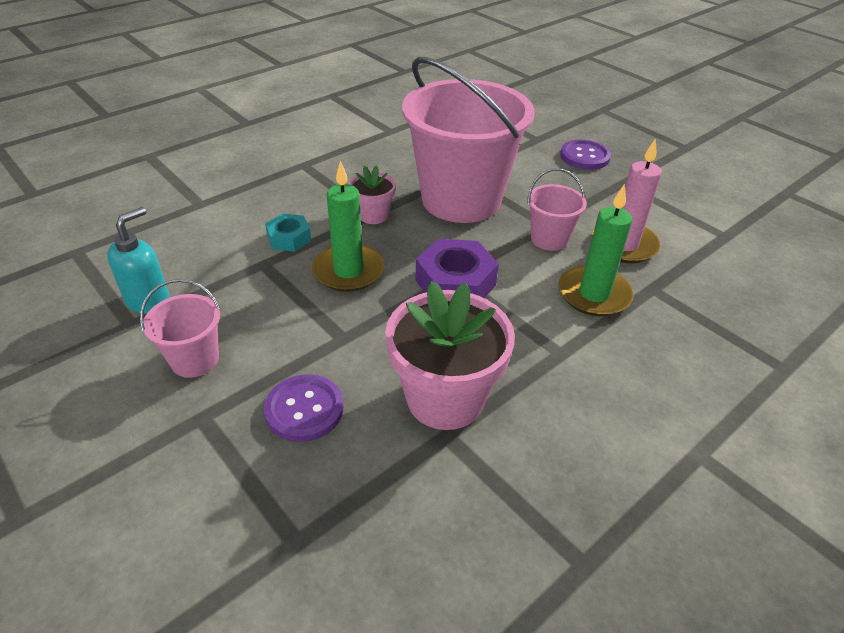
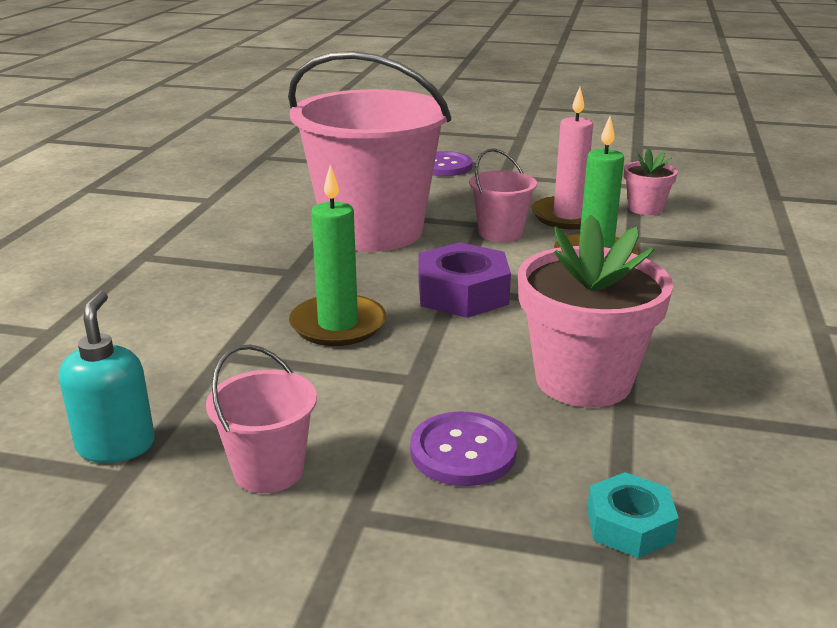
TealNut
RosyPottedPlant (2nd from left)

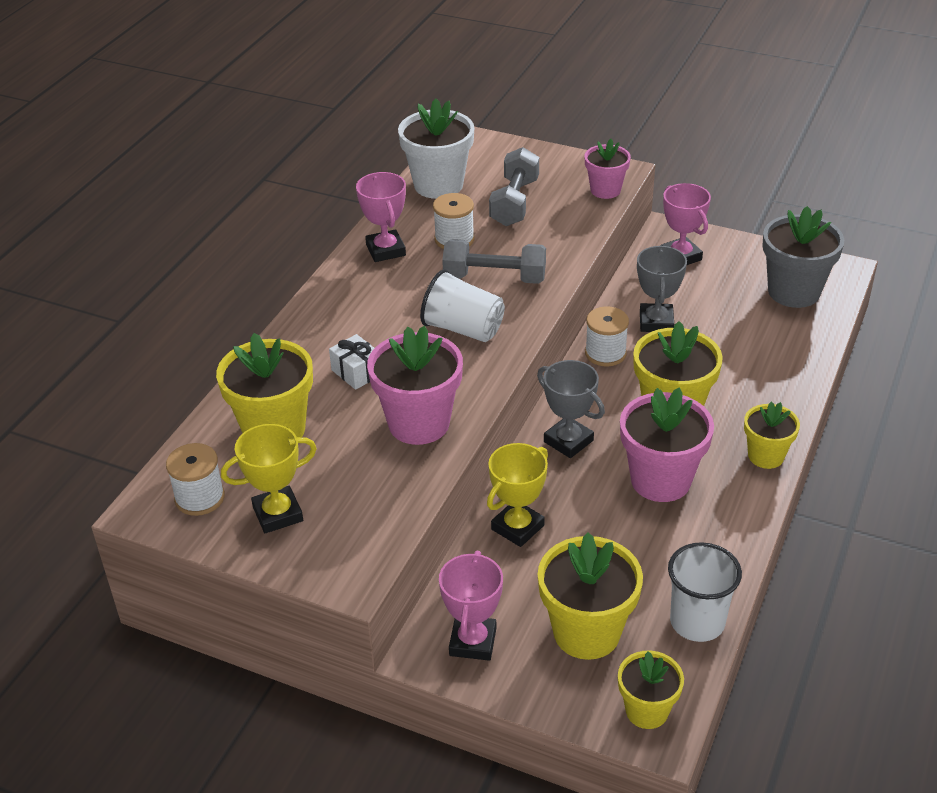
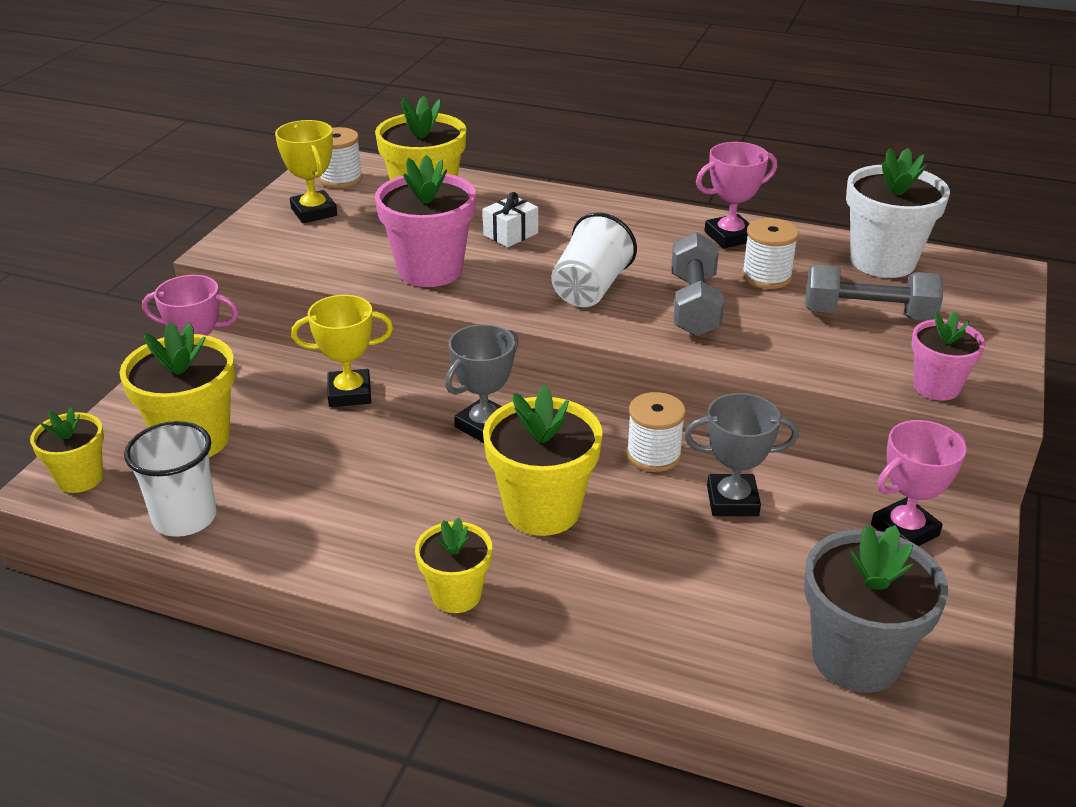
GoldenPrizeCup (2nd from left)
RosyPottedPlant (3rd from left in the first image)

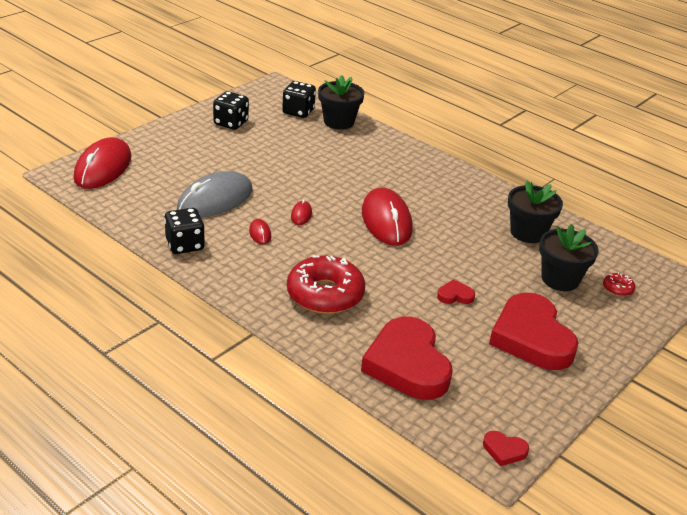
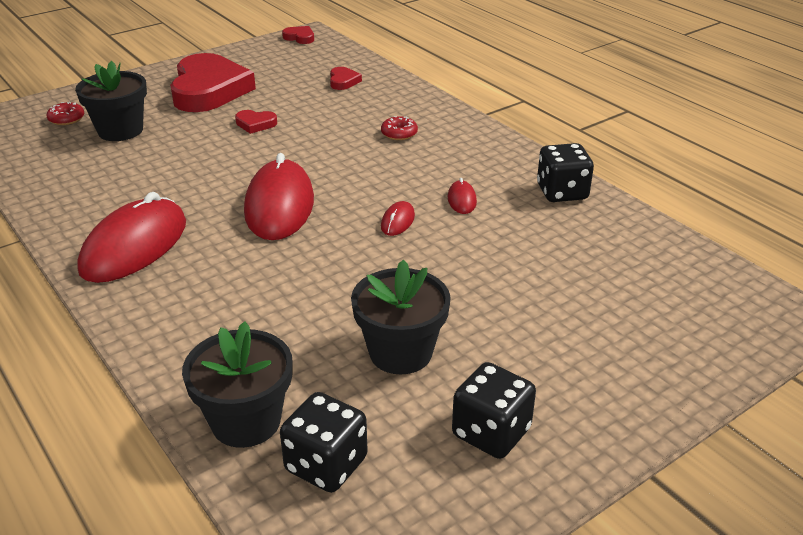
ScarletComputerMouse (1st from left)
GrayComputerMouse
ScarletDoughnut (2nd from left)
ScarletHeart (4th from left)
JetBlackPottedPlant (3rd from left)

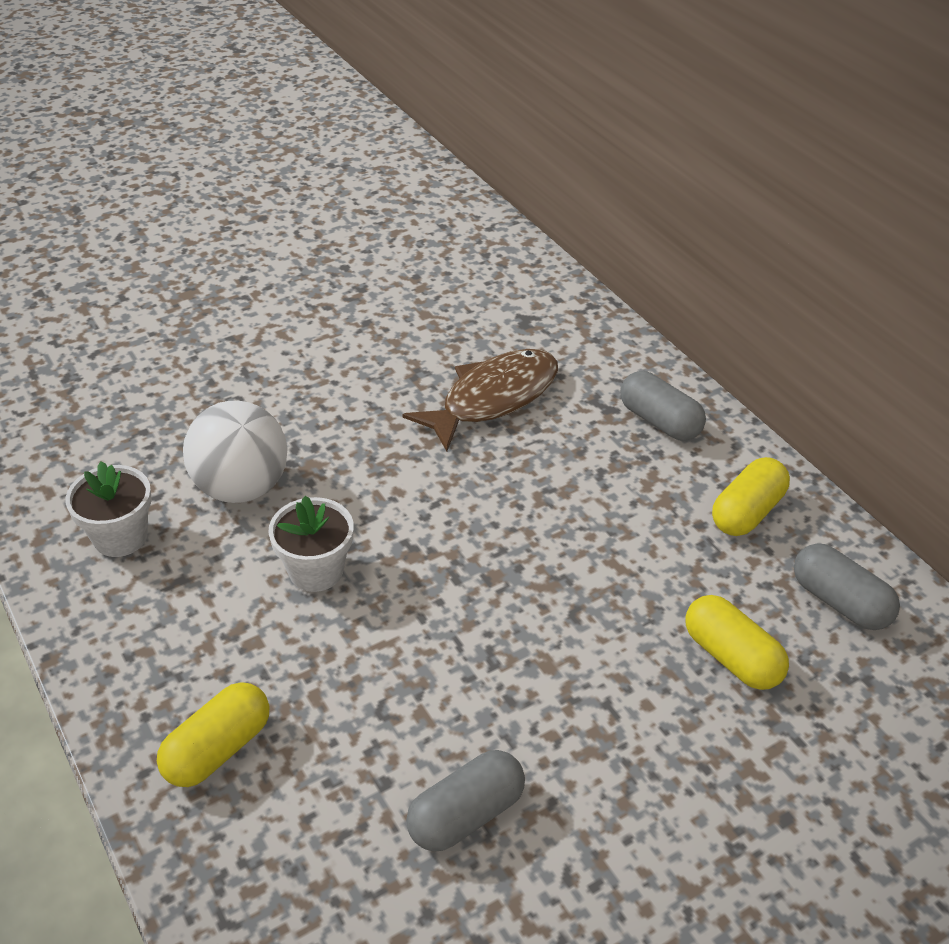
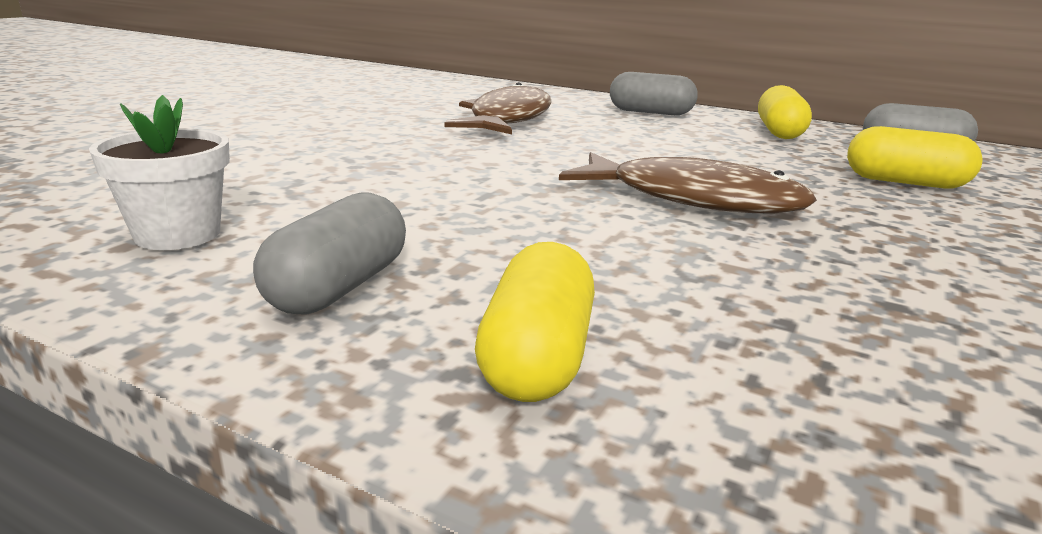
PureWhiteSphere
PureWhitePottedPlant (2nd from left in the first image)
GrayCapsule (1st from left)
DarkBrownToyFish (2nd from left)

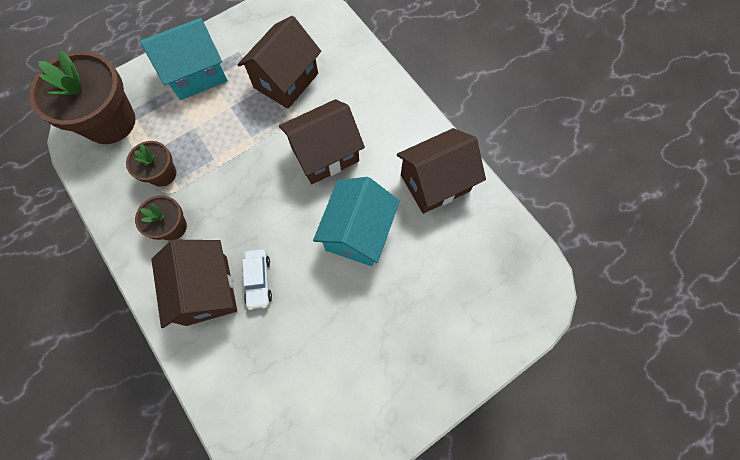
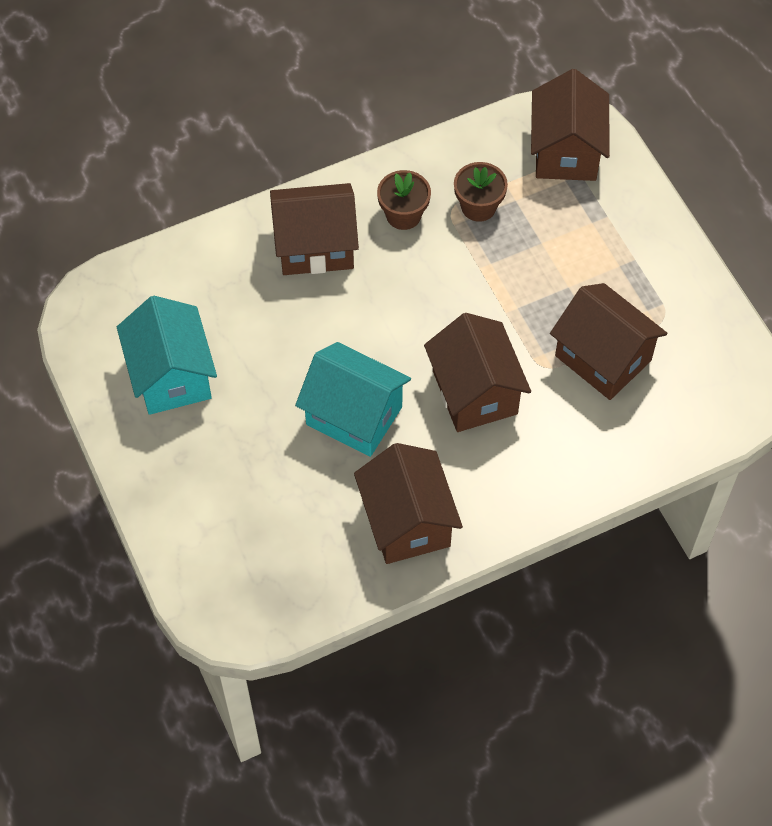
DarkBrownToyHouse (4th from left)
TealToyHouse (1st from left)
PureWhiteAutomobile

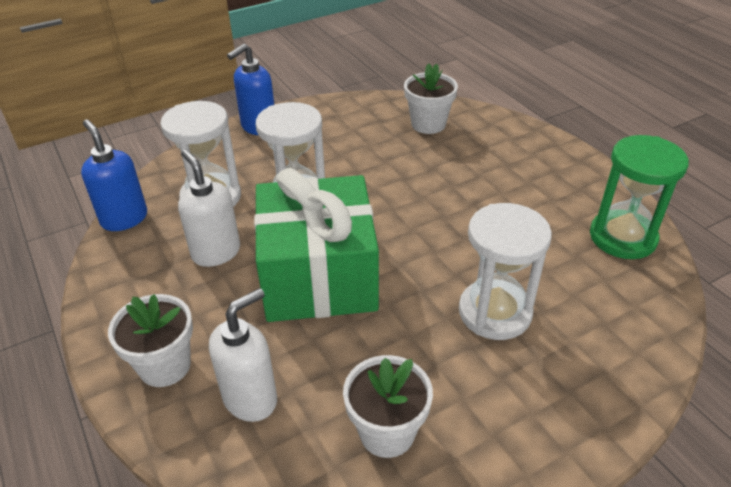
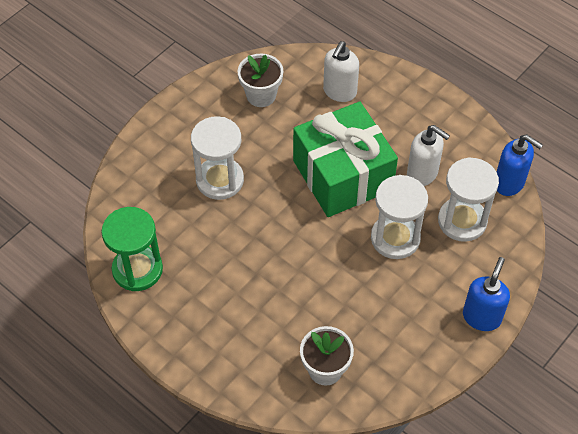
PureWhitePottedPlant (1st from left in the first image)

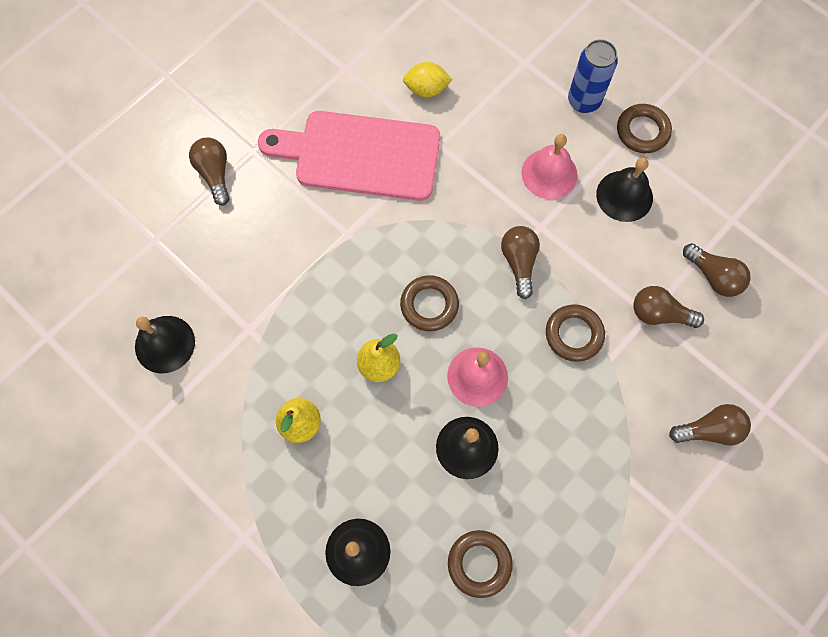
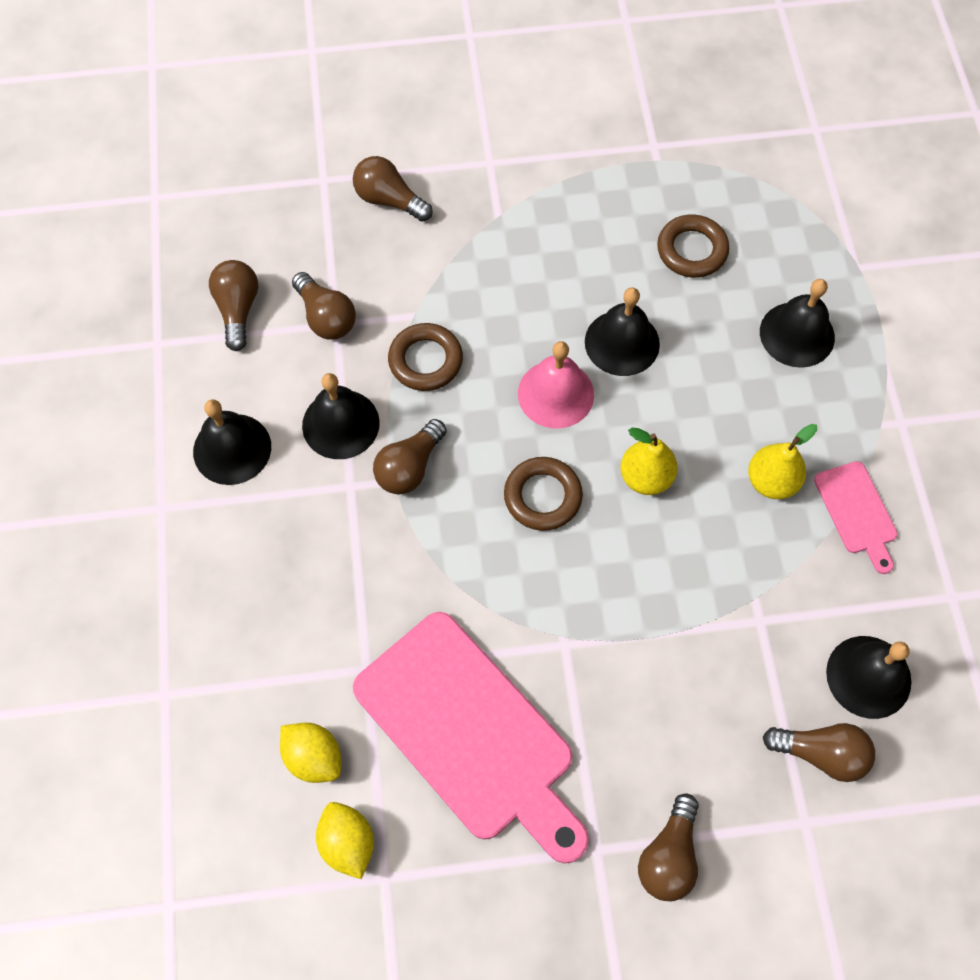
RosySchoolBell (2nd from left in the first image)
BlueCan
DarkBrownRing (4th from left in the first image)
JetBlackSchoolBell (2nd from left)
GoldenLemon (2nd from left)
DarkBrownBulb (6th from left)
RosyChoppingBoard (2nd from left)

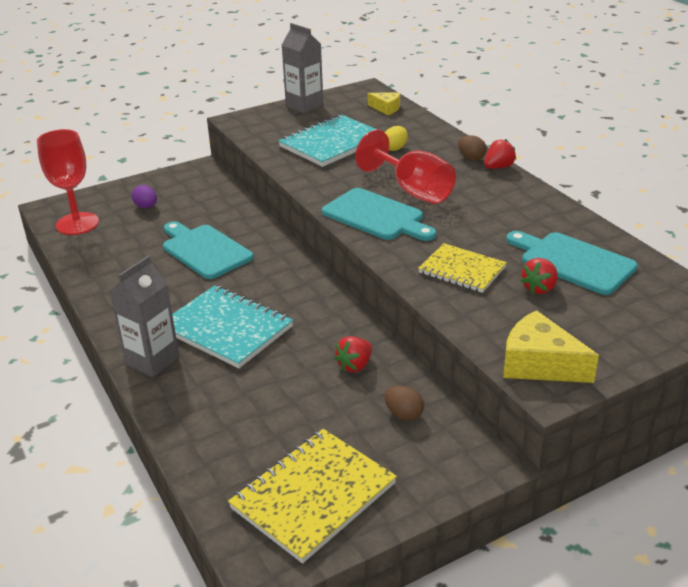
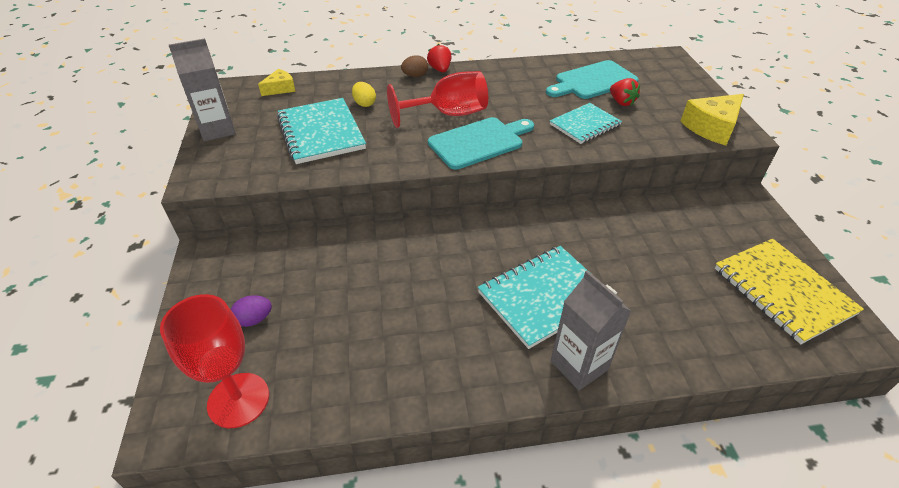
TealChoppingBoard (1st from left in the first image)
ScarletStrawberry (1st from left in the first image)
DarkBrownEggShape (1st from left in the first image)
TealNotebook (3rd from left)

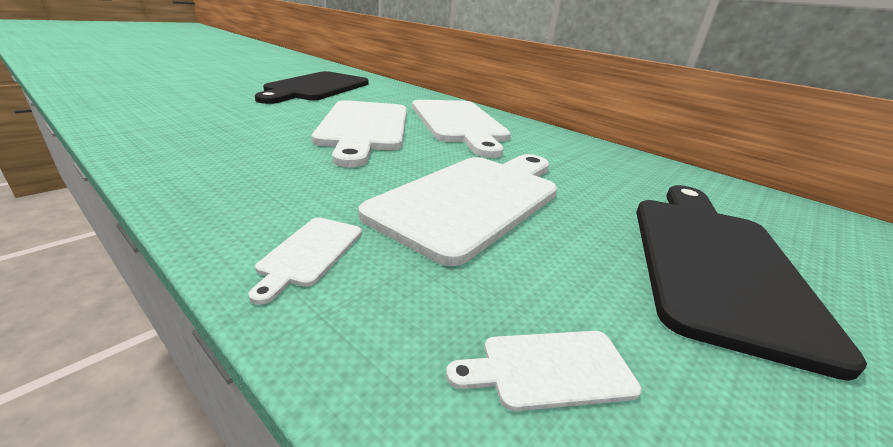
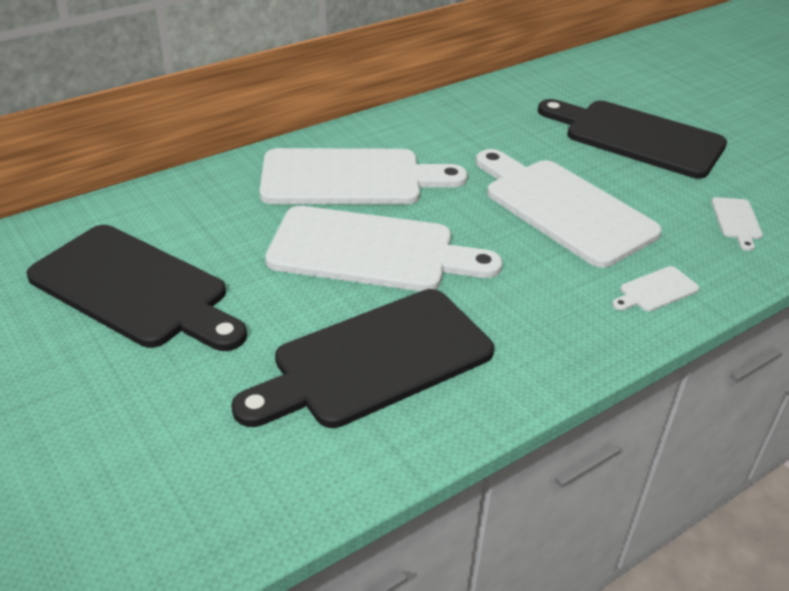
PureWhiteChoppingBoard (4th from left)
JetBlackChoppingBoard (2nd from left)

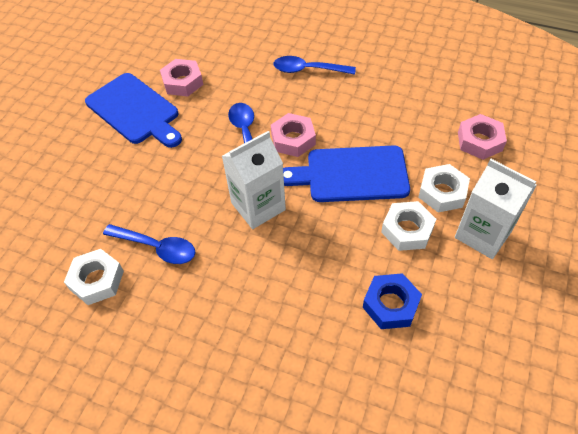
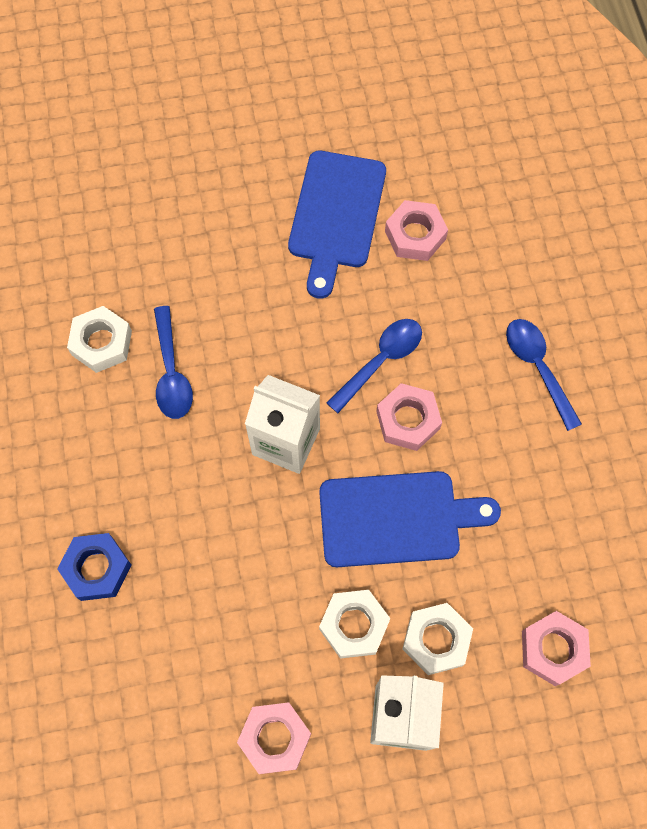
BlueChoppingBoard (2nd from left)
BlueNut
RosyNut (1st from left)

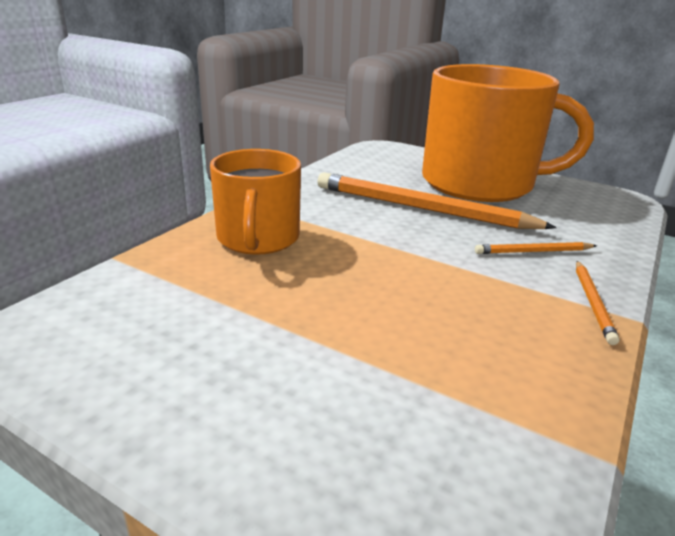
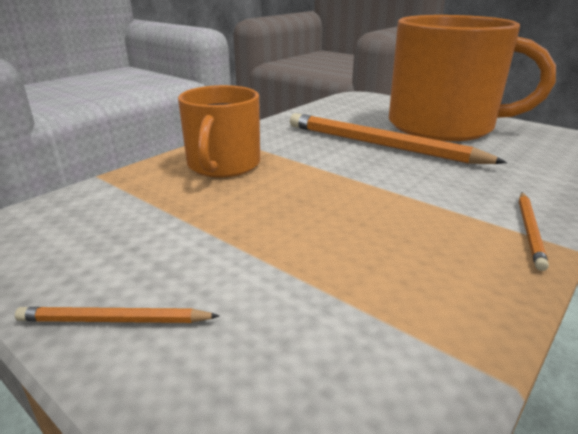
OrangeLeadPencil (1st from left)

